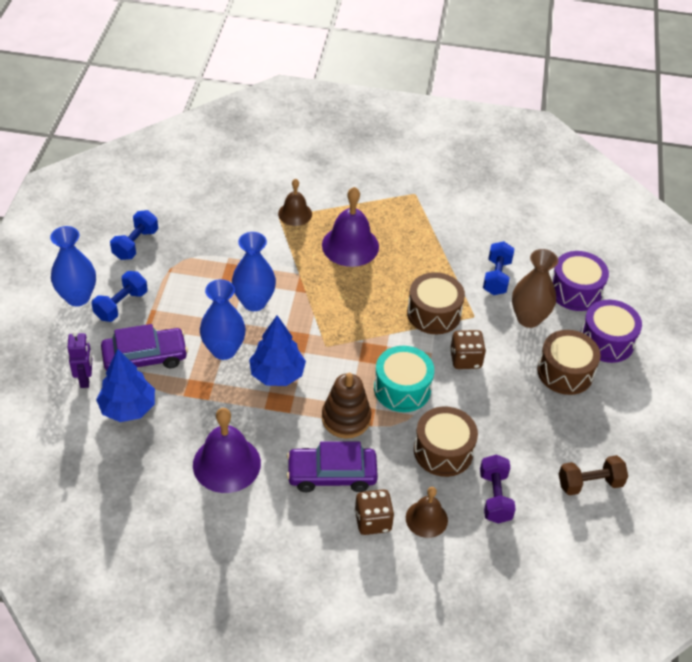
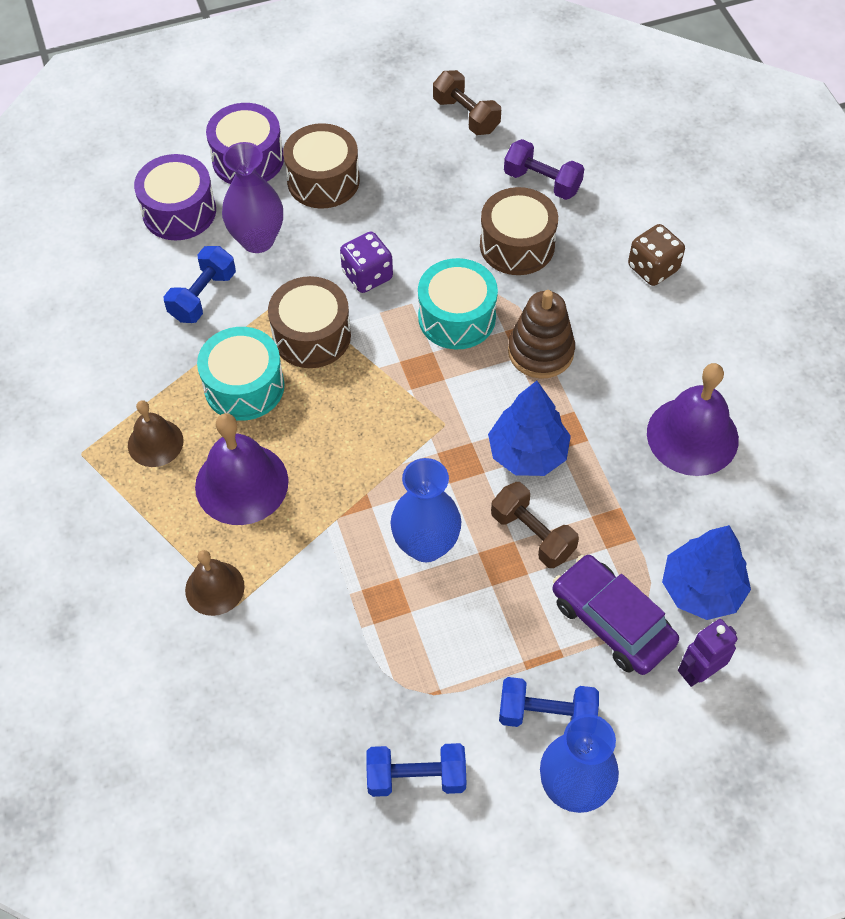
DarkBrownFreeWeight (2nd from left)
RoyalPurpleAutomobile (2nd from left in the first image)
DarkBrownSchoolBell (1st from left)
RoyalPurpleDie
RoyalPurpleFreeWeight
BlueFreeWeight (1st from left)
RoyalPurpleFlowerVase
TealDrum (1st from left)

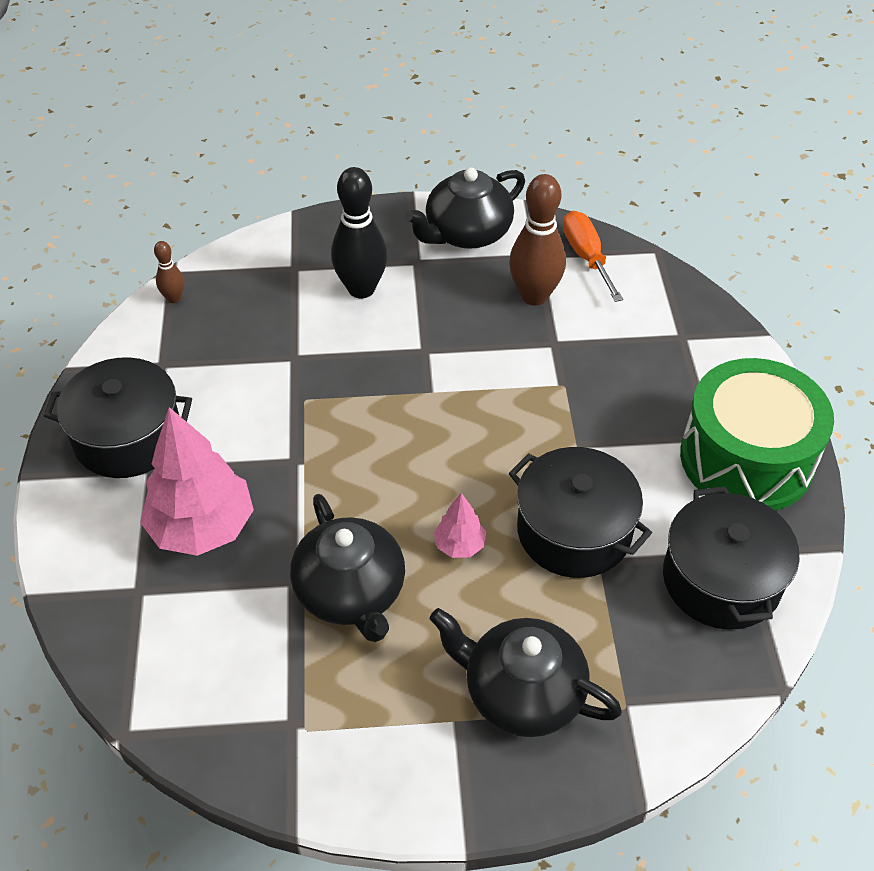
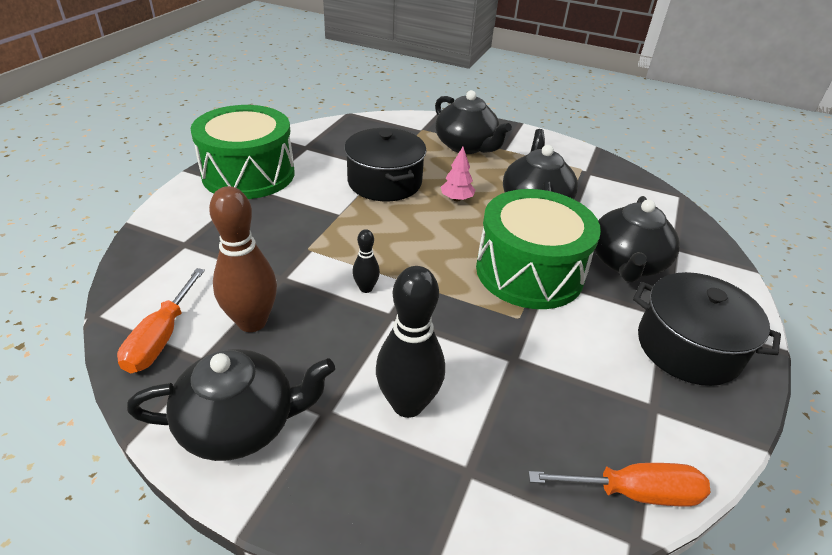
JetBlackTeapot (4th from left)
OrangeHandScrewdriver (2nd from left)
JetBlackStockpot (3rd from left in the first image)
JetBlackSkittle (1st from left)
LeafGreenDrum (2nd from left)

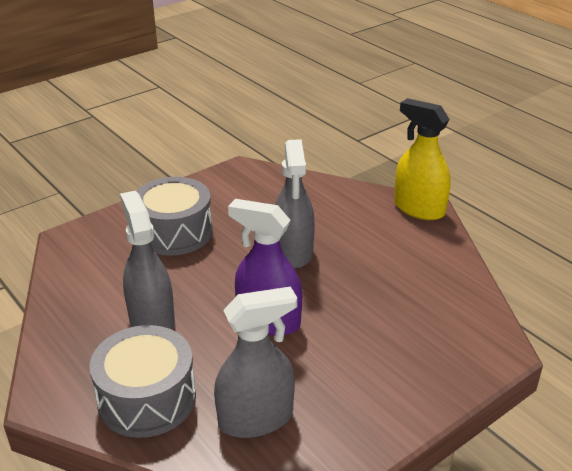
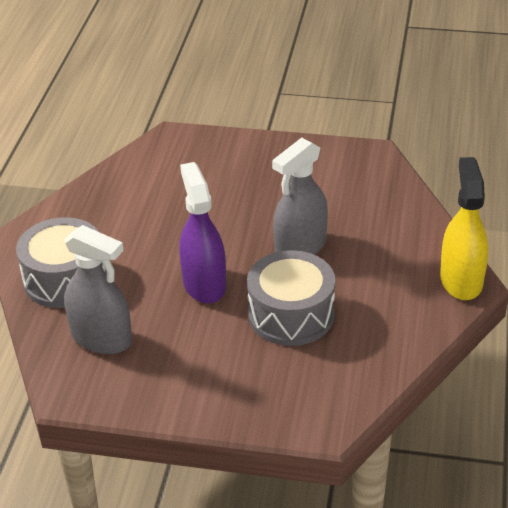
GraySprayer (1st from left in the first image)
GrayDrum (2nd from left)

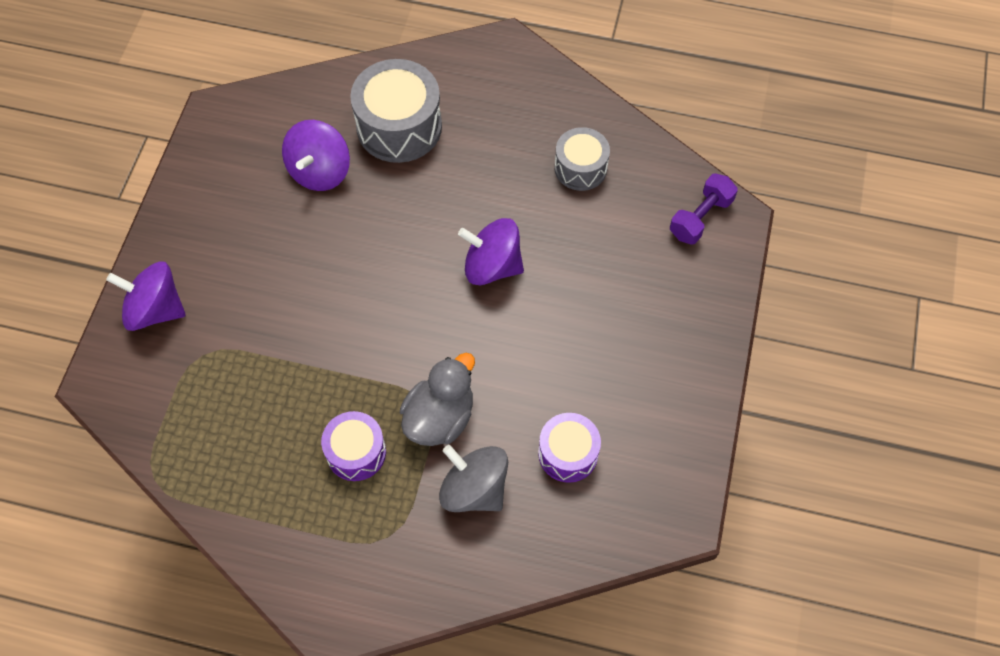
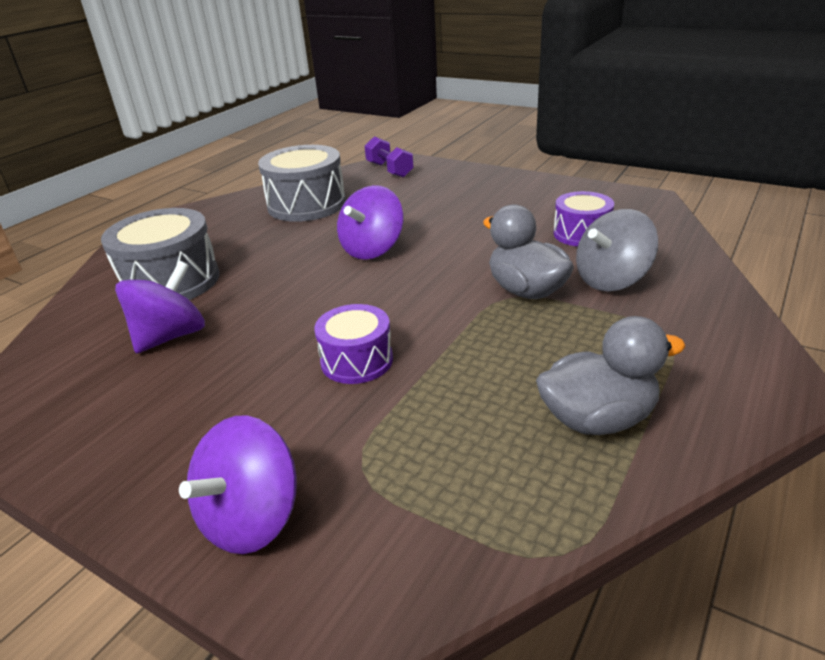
RoyalPurpleWhirligig (1st from left)
RoyalPurpleDrum (1st from left)
GrayDrum (2nd from left)
GrayToyDuck (2nd from left)

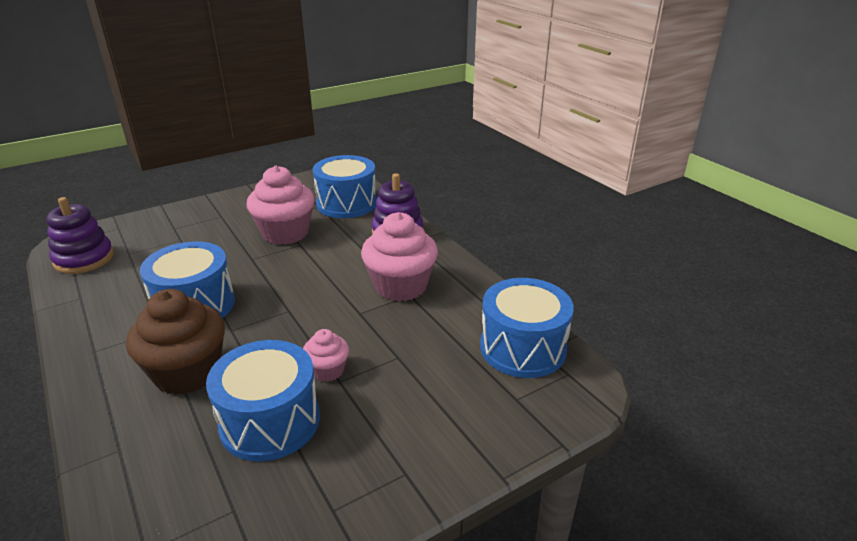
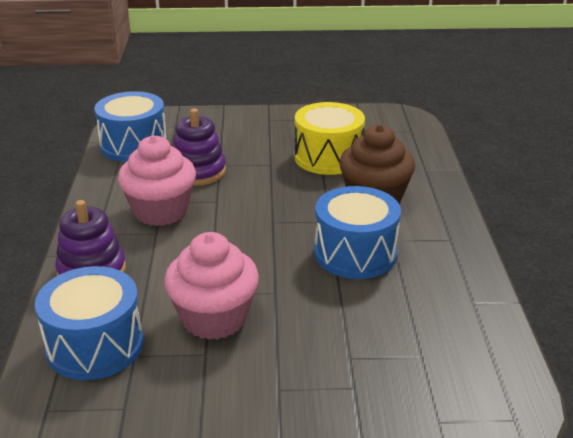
RoyalPurpleStackingToy (2nd from left)
GoldenDrum
RosyFairyCake (2nd from left in the first image)

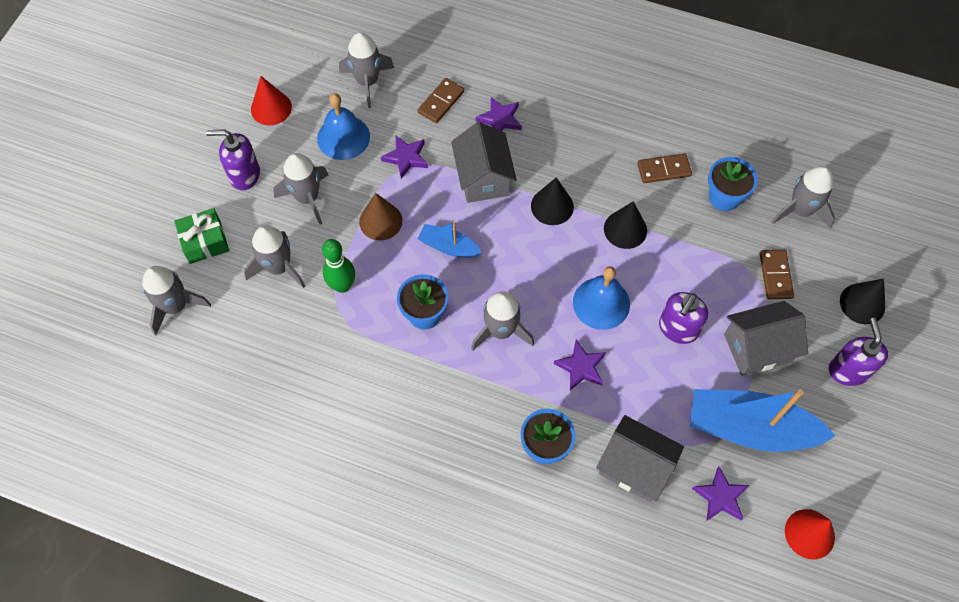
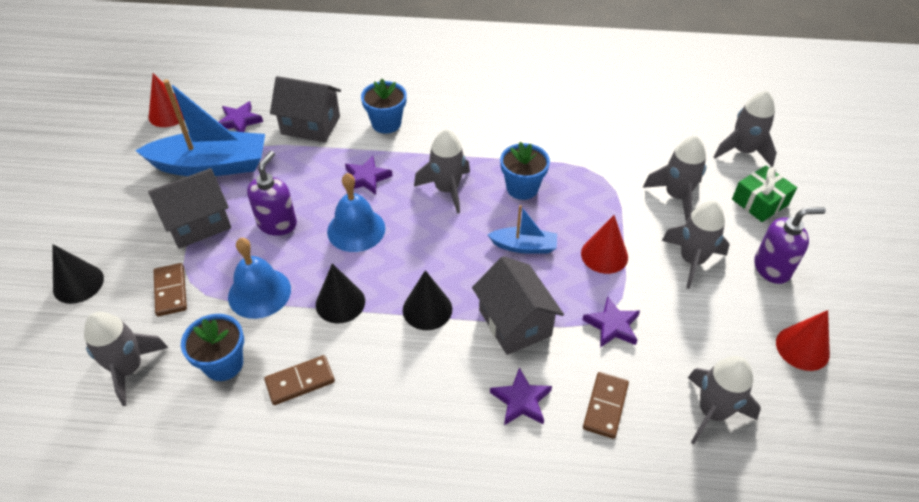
BlueSchoolBell (1st from left)
LeafGreenSkittle
ScarletSolidCone (2nd from left)
RoyalPurpleSoapPump (3rd from left in the first image)

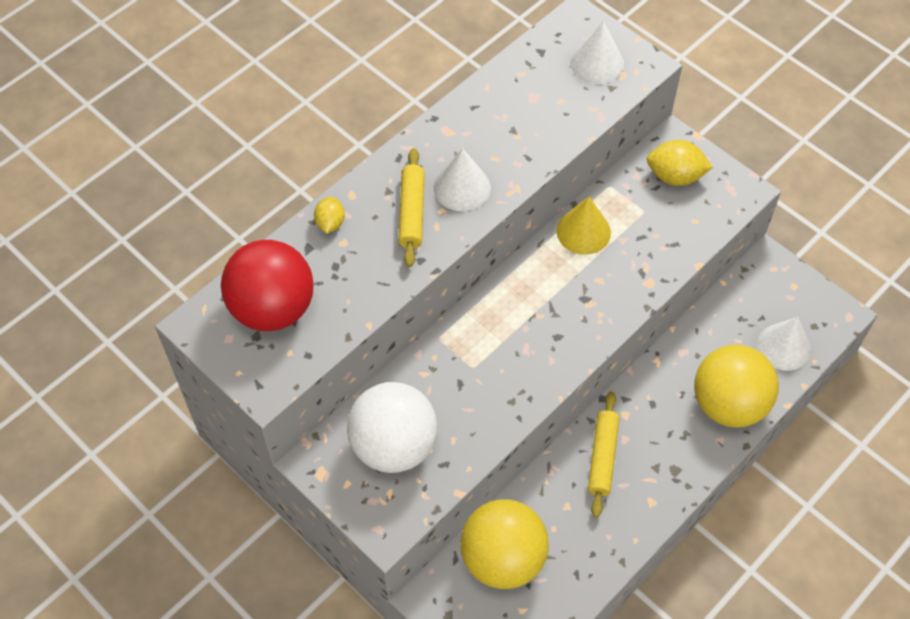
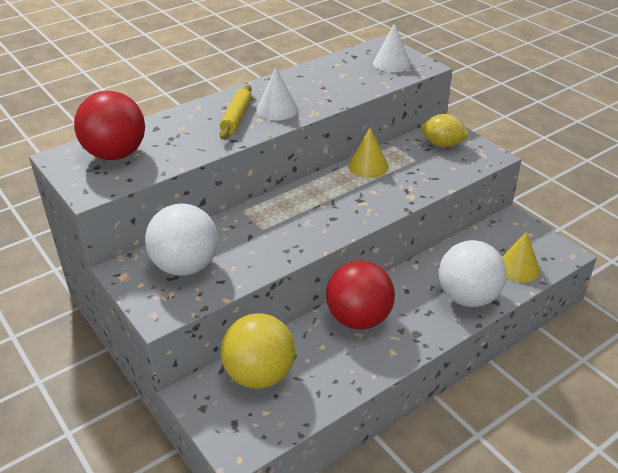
GoldenLemon (1st from left in the first image)
ScarletSphere (2nd from left)
PureWhiteSphere (2nd from left)
GoldenSolidCone (2nd from left)

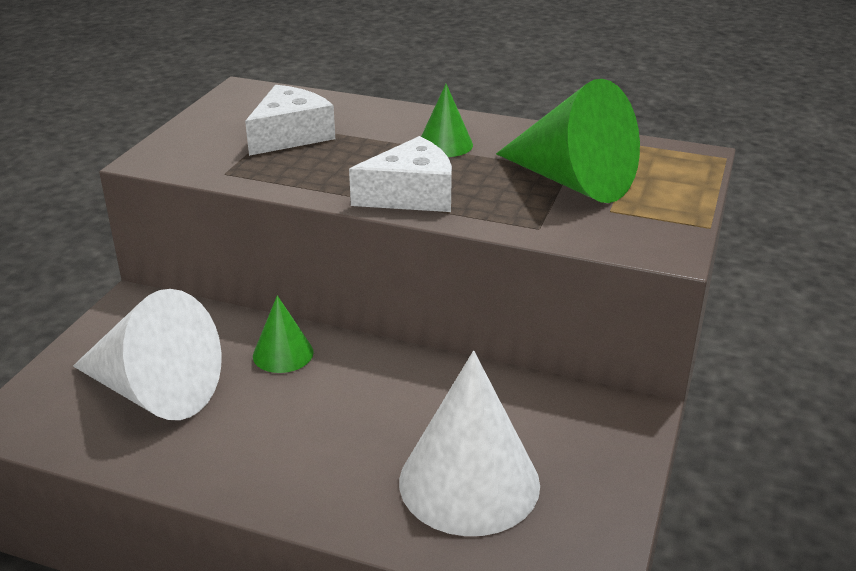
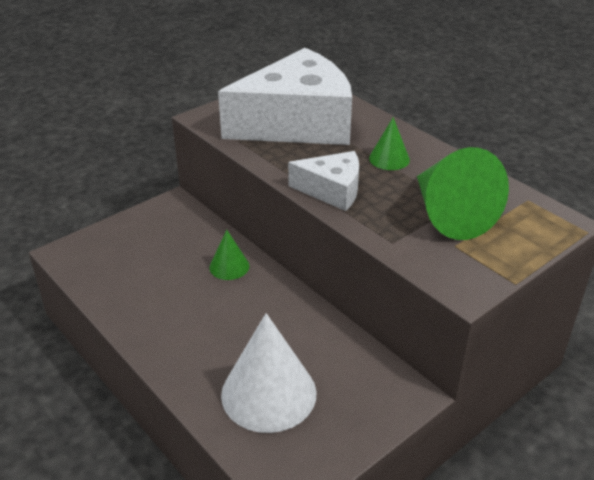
PureWhiteSolidCone (1st from left in the first image)
PureWhiteCheeseWedge (1st from left)

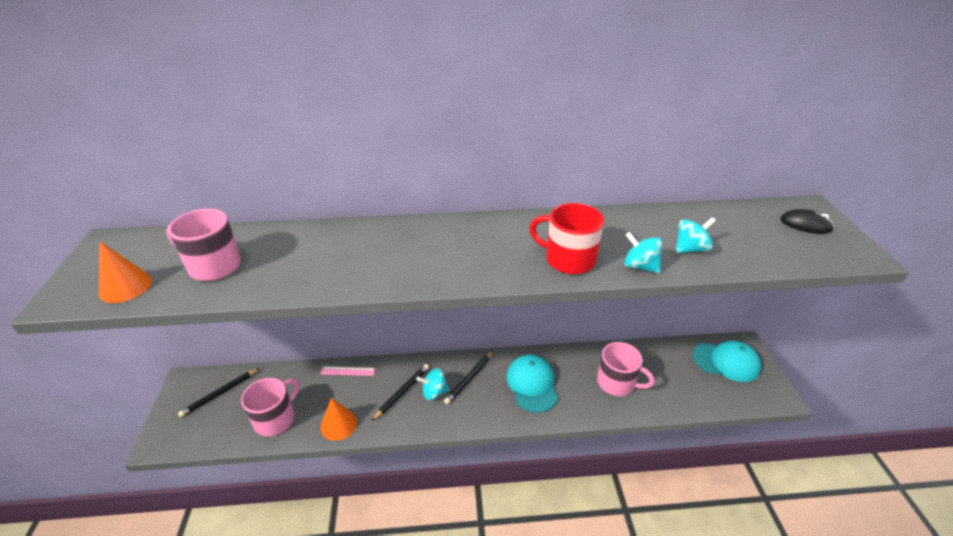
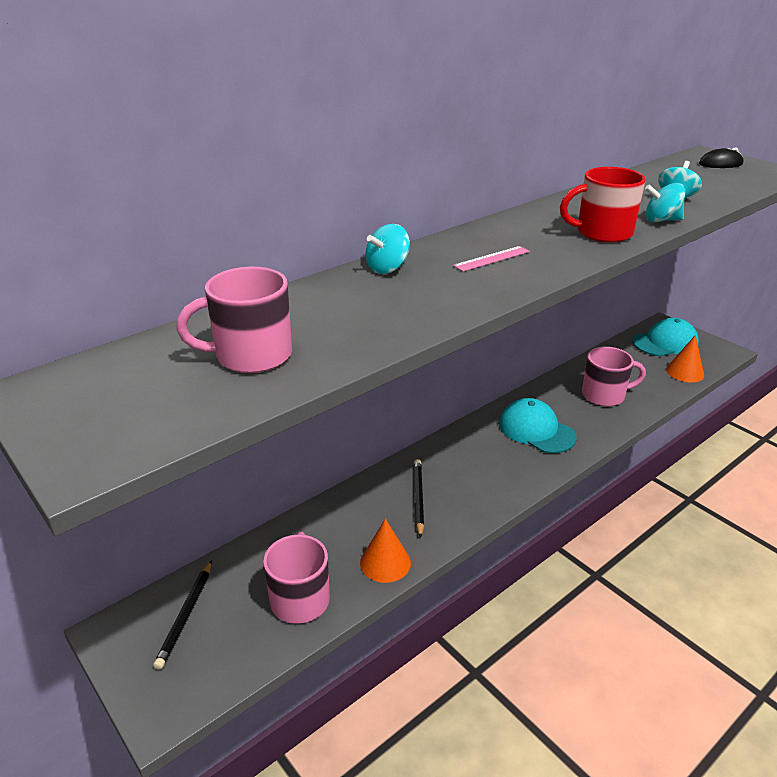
OrangeSolidCone (2nd from left)
RosyRuler
TealWhirligig (1st from left)
JetBlackLeadPencil (3rd from left in the first image)

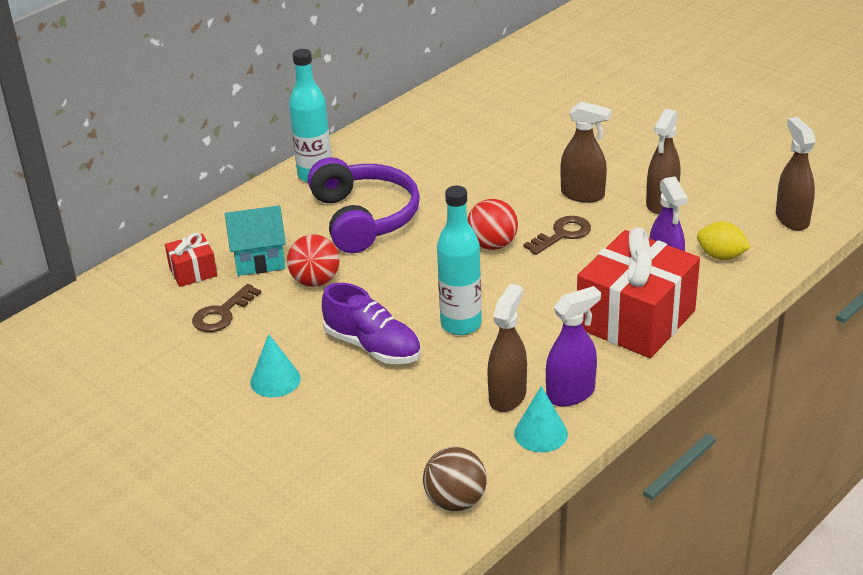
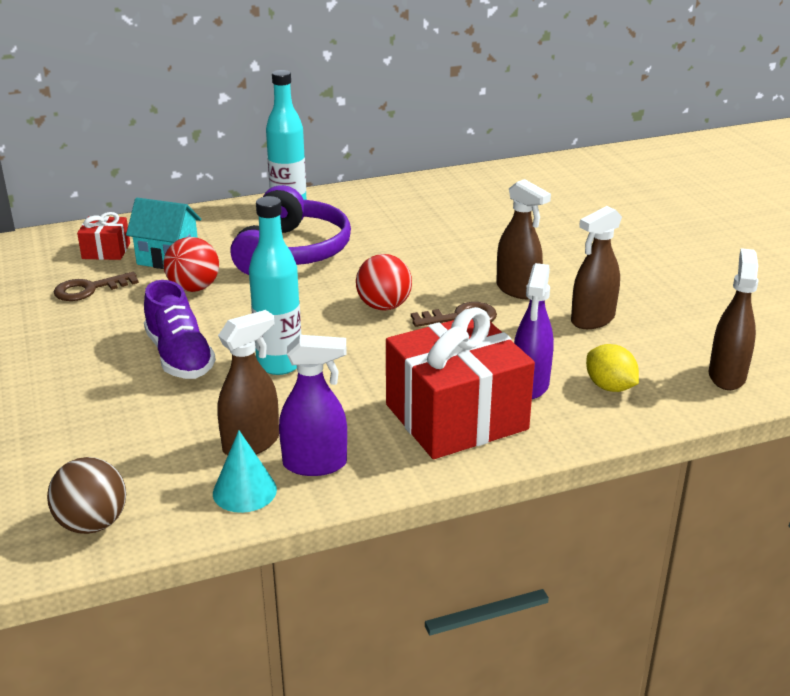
TealSolidCone (1st from left in the first image)

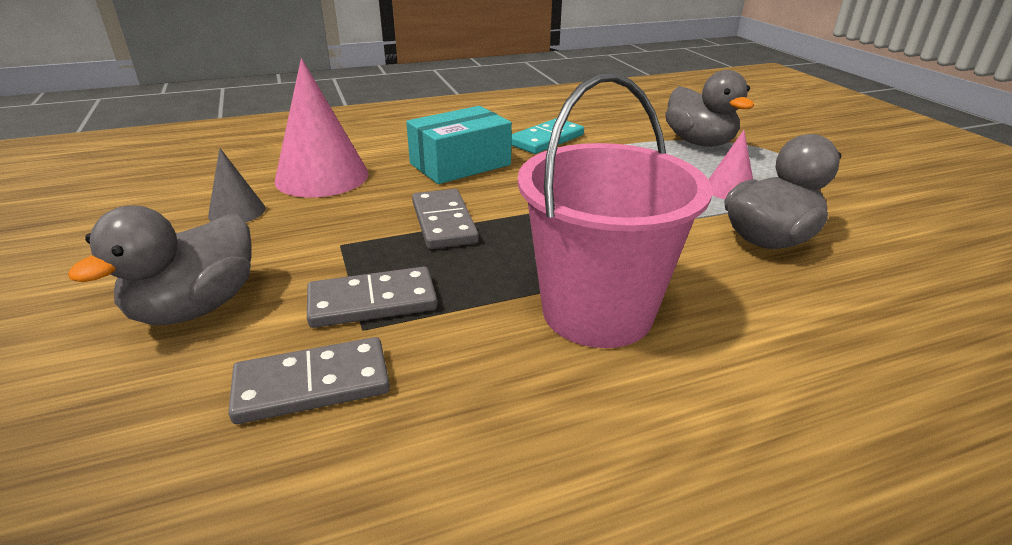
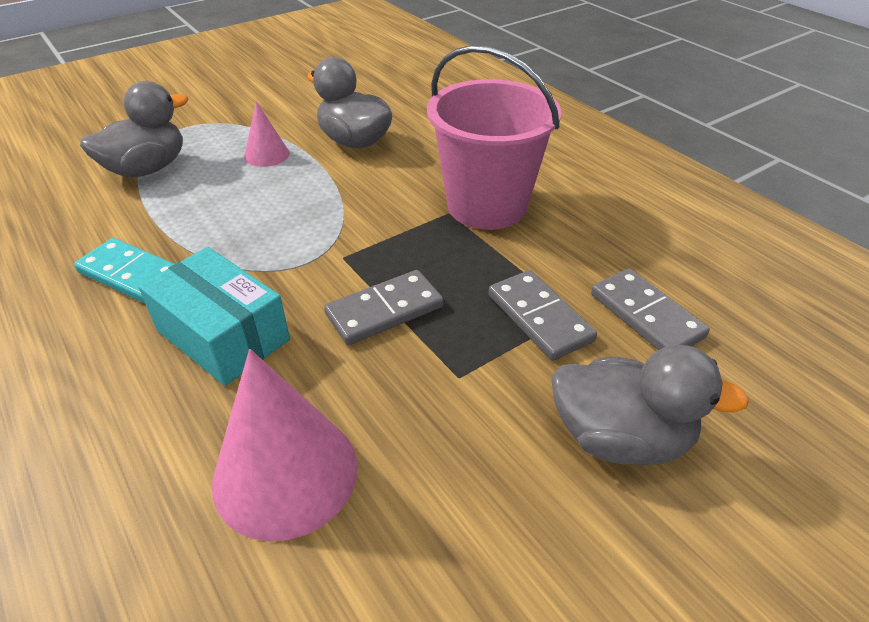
GraySolidCone

